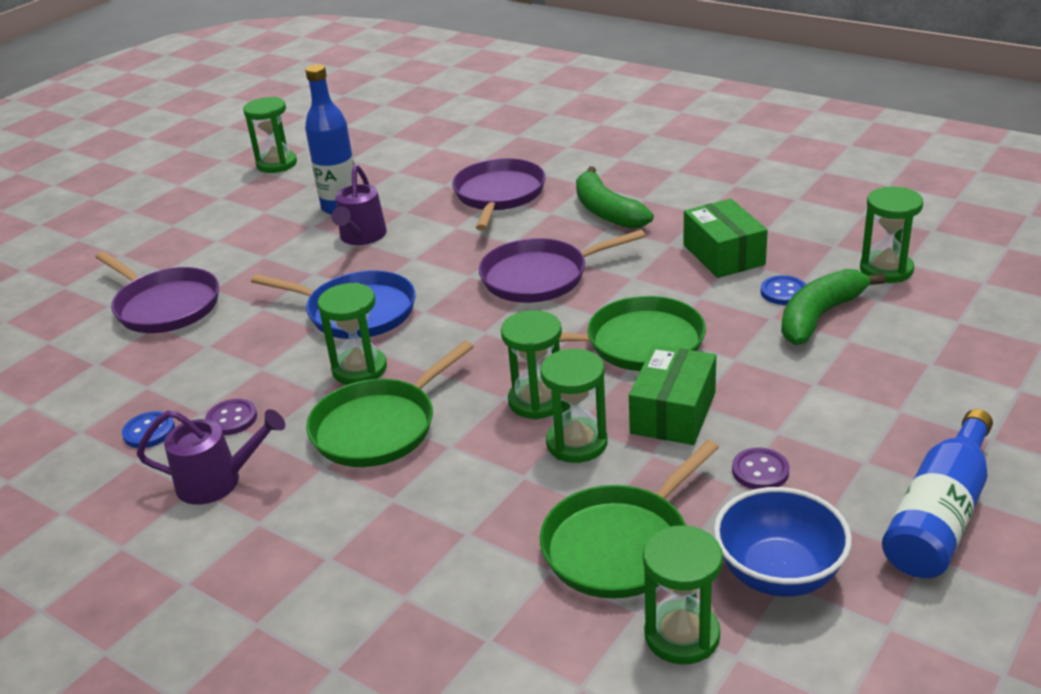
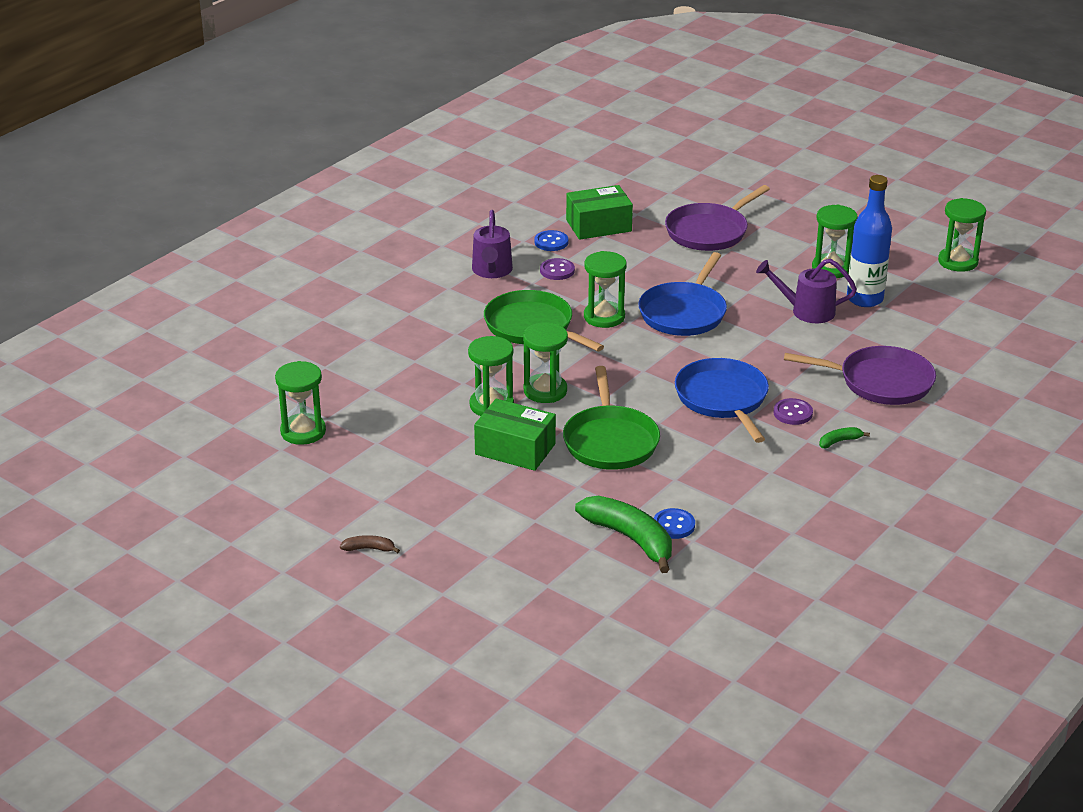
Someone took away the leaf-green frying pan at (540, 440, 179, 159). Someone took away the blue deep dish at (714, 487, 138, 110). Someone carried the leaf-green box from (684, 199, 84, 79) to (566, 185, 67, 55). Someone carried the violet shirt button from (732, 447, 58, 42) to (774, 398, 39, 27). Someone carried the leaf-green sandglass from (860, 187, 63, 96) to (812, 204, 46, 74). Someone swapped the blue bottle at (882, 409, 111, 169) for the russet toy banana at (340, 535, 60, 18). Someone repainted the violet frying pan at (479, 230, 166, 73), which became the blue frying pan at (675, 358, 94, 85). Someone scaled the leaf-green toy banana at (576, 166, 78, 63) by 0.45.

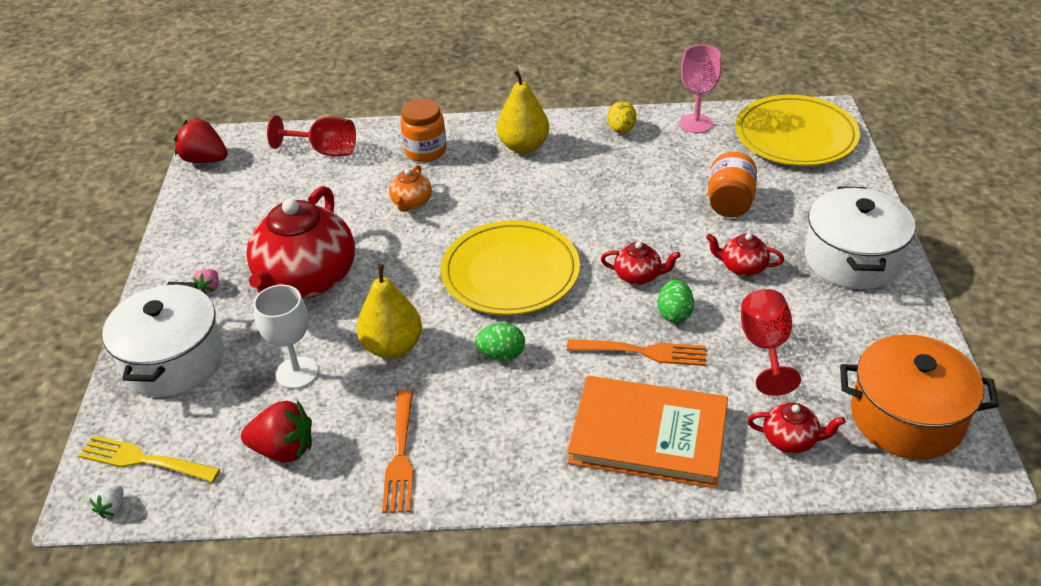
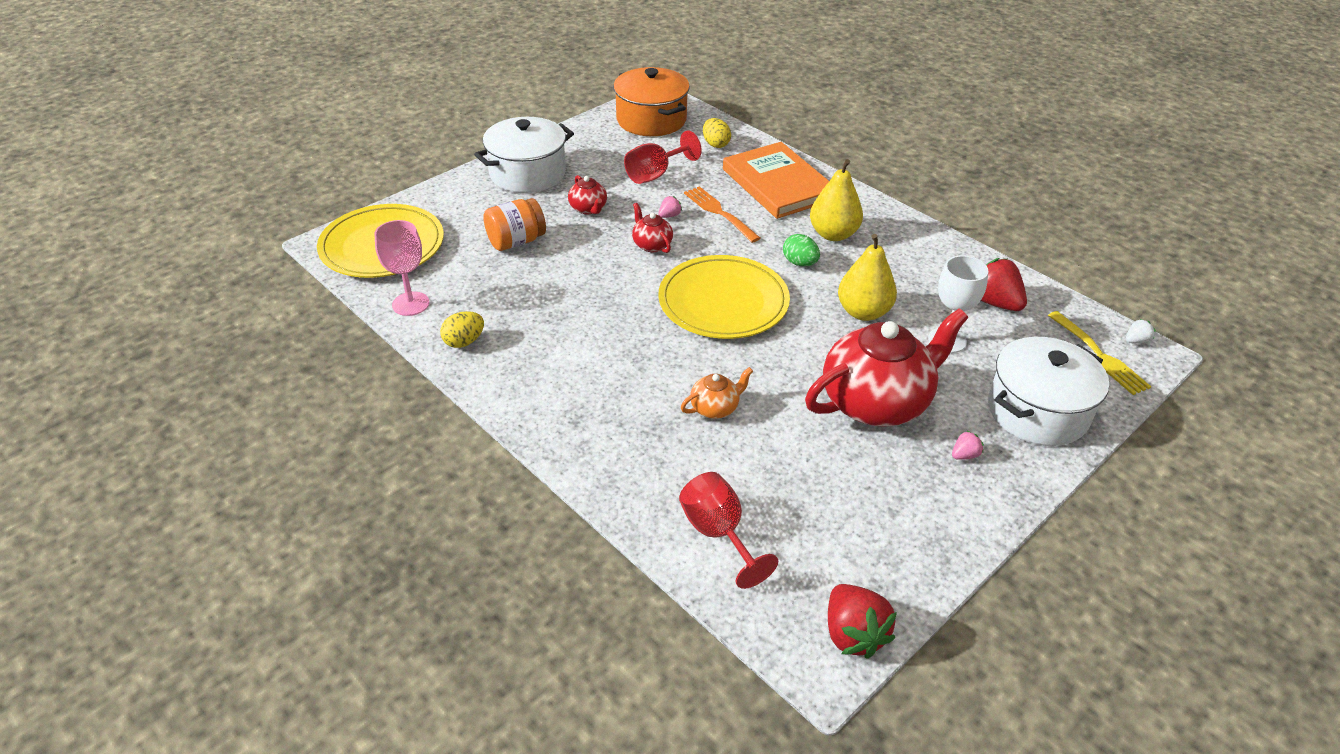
Someone took away the orange-coloured table fork at (382, 390, 32, 123). Someone took away the orange-coloured jar at (400, 99, 46, 63). Someone carried the golden toy pear from (497, 70, 52, 84) to (810, 159, 53, 82). Someone swapped the leaf-green egg at (658, 279, 36, 44) for the pink berry at (658, 196, 24, 22). Someone swapped the red tea pot at (747, 402, 98, 52) for the golden egg at (703, 118, 28, 30).

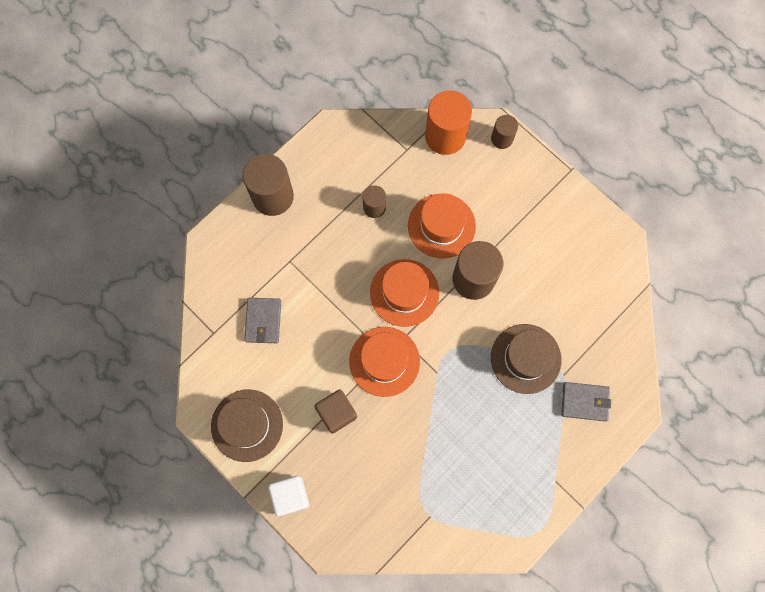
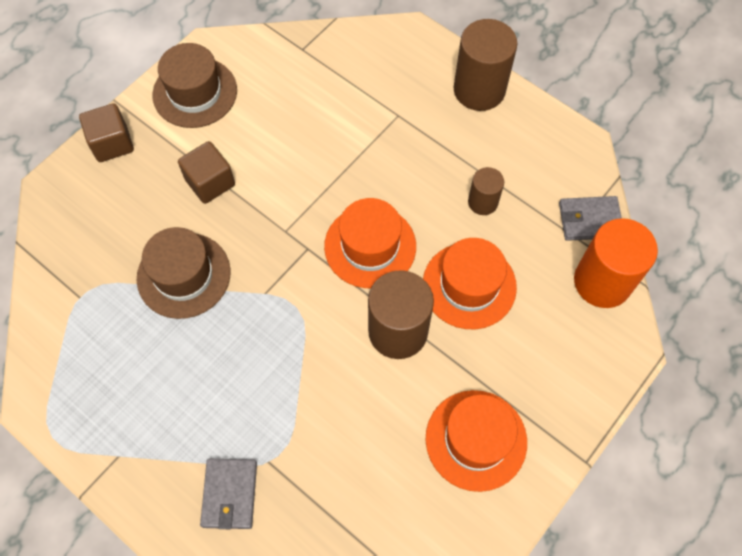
Someone took away the russet cylinder at (491, 115, 27, 34). Someone carried the ash-grey wallet from (244, 298, 37, 45) to (559, 196, 63, 45). Someone carried the orange-coloured tall hat from (349, 327, 71, 70) to (426, 390, 101, 102). Someone carried the russet tall hat from (491, 324, 71, 70) to (137, 227, 94, 92). Someone repainted the white block at (268, 476, 41, 40), which became the russet block at (79, 103, 55, 59).

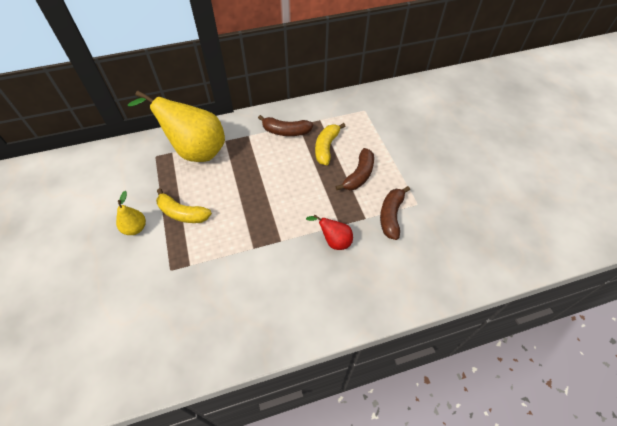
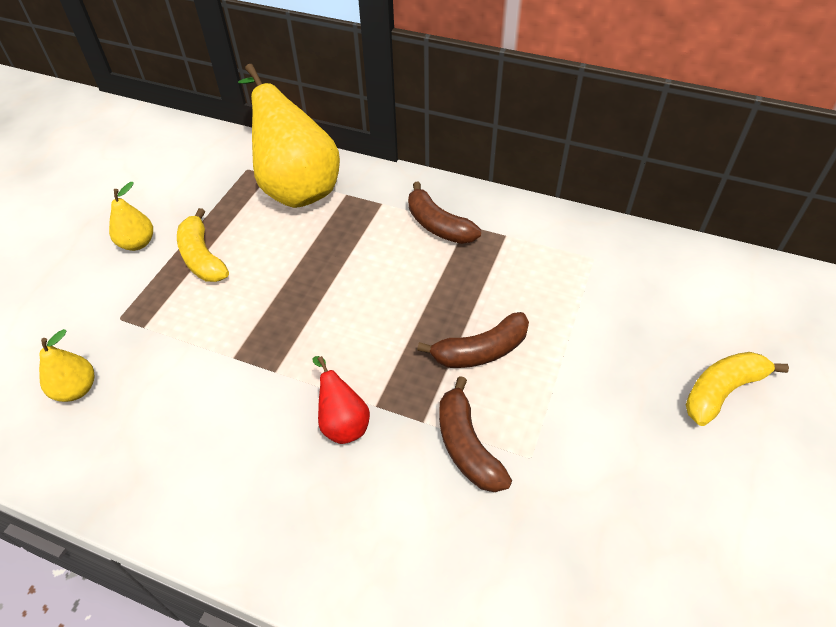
Someone put down the golden toy pear at (39, 329, 56, 73). Someone carried the golden toy banana from (315, 123, 30, 42) to (686, 352, 103, 74). Someone rotated the russet toy banana at (380, 186, 30, 54) by 75 degrees counterclockwise.

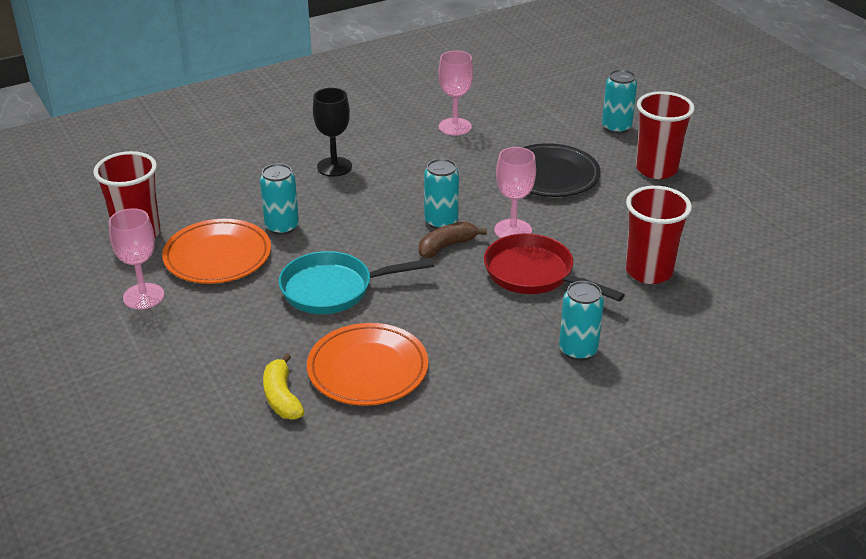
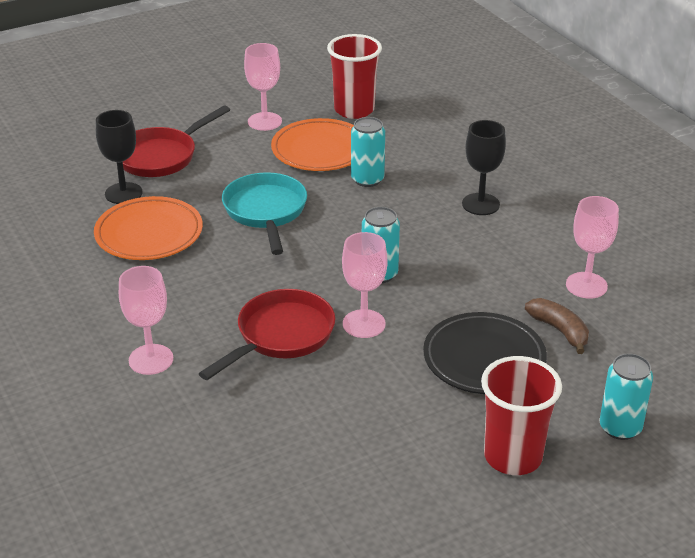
Someone took away the red beaker at (626, 186, 66, 98). Someone put down the red frying pan at (123, 105, 107, 72). Someone carried the russet toy banana from (419, 222, 68, 36) to (525, 298, 64, 56). Someone swapped the golden toy banana at (263, 353, 41, 67) for the jet-black goblet at (96, 110, 47, 94). Someone swapped the aqua can at (559, 281, 45, 80) for the pink goblet at (119, 266, 54, 109).

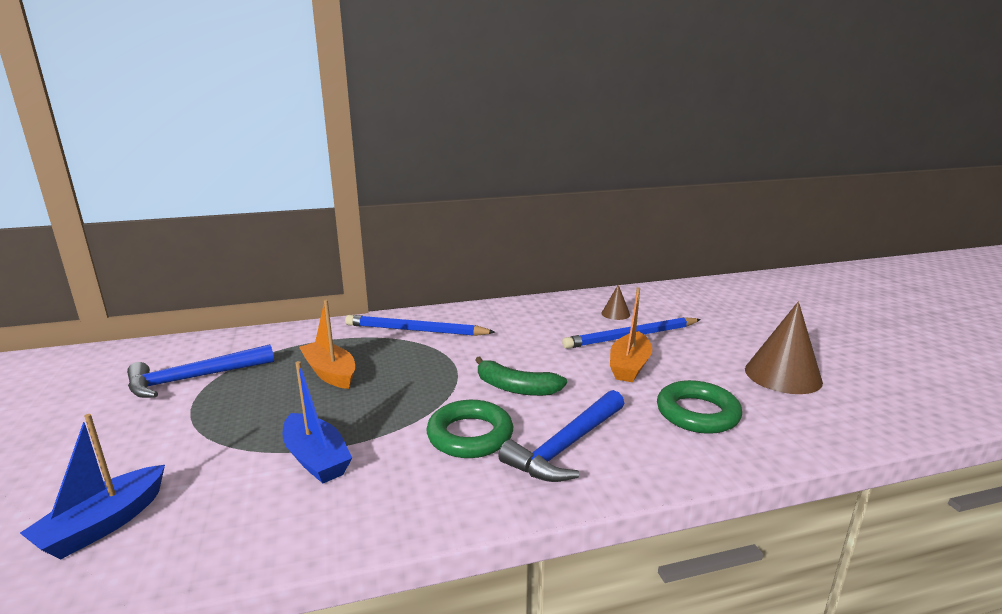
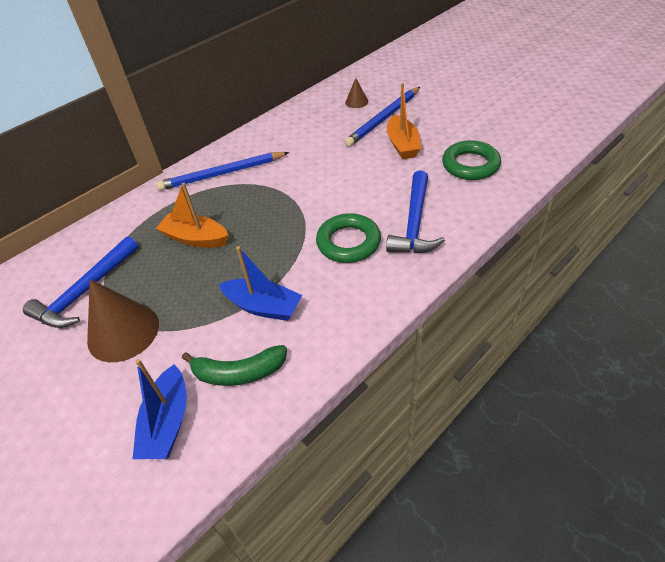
Someone carried the leaf-green toy banana from (475, 356, 92, 40) to (182, 345, 105, 41). Someone carried the russet cone shape from (745, 301, 78, 93) to (87, 279, 72, 83).

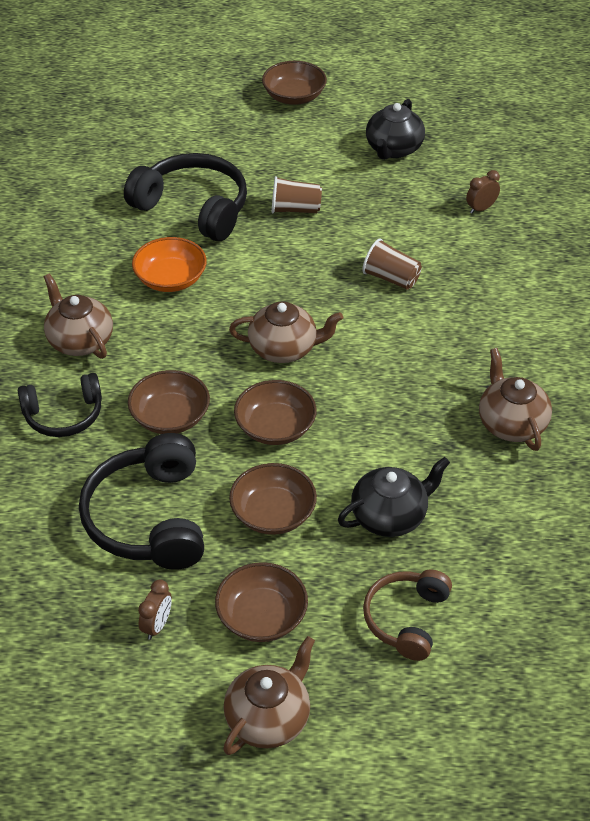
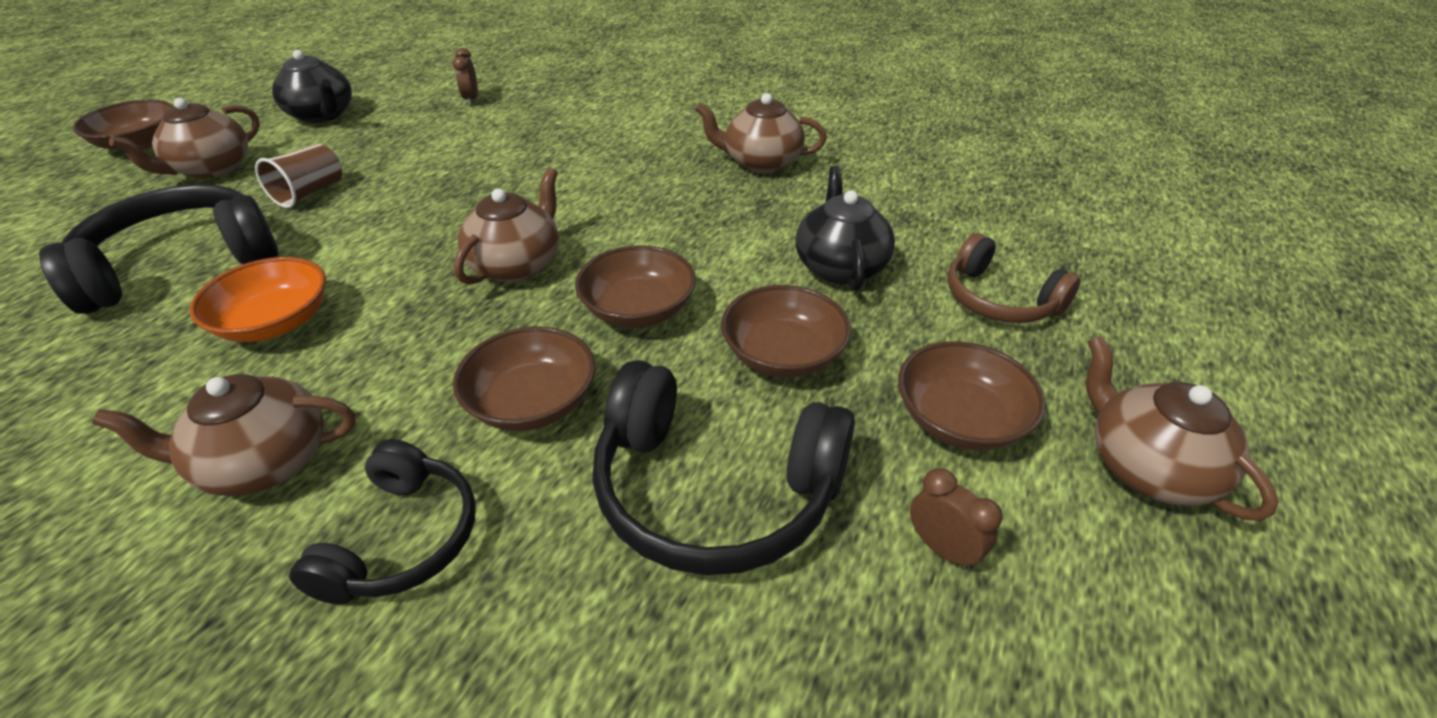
Someone took away the russet beaker at (363, 239, 59, 51). Someone put down the russet tea pot at (109, 98, 151, 81).

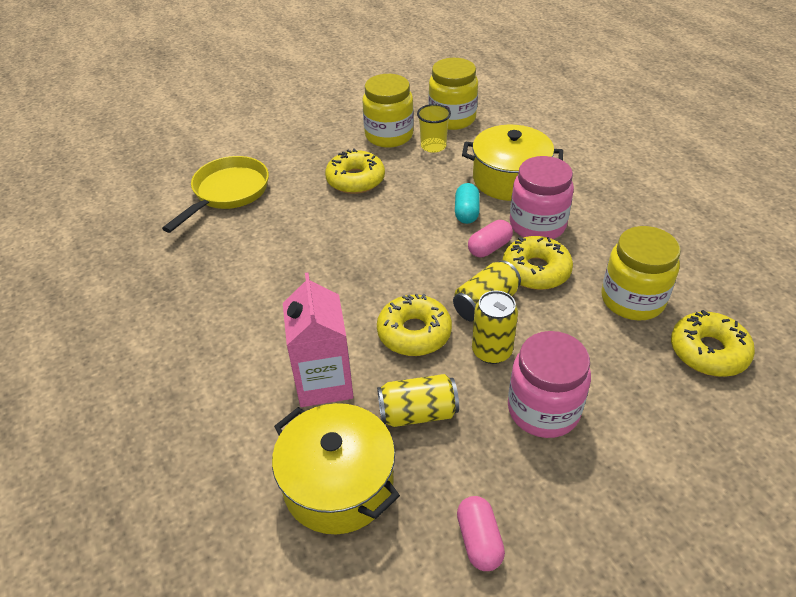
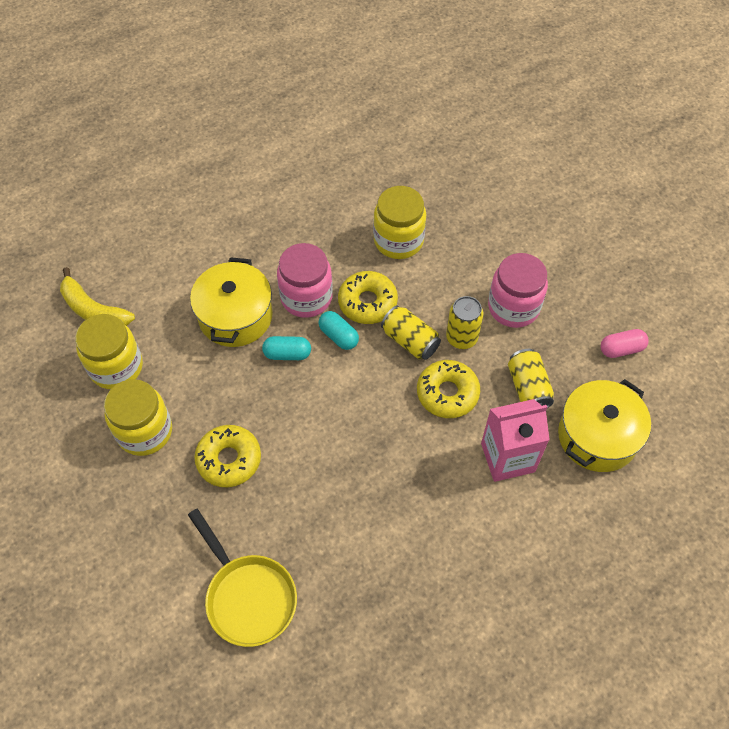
Someone took away the golden beaker at (417, 104, 34, 49). Someone took away the golden donut at (671, 310, 84, 67). Someone put down the golden toy banana at (60, 267, 75, 59). Someone repainted the pink pill shape at (468, 220, 45, 37), which became the aqua pill shape at (319, 311, 40, 39). Someone rotated the golden frying pan at (162, 156, 107, 77) by 150 degrees counterclockwise.

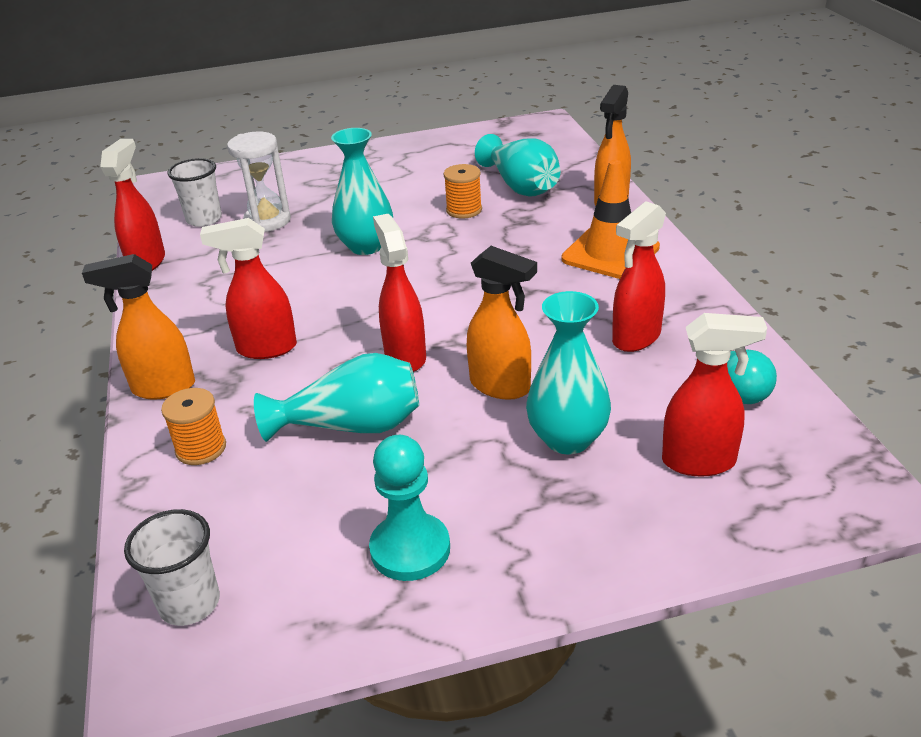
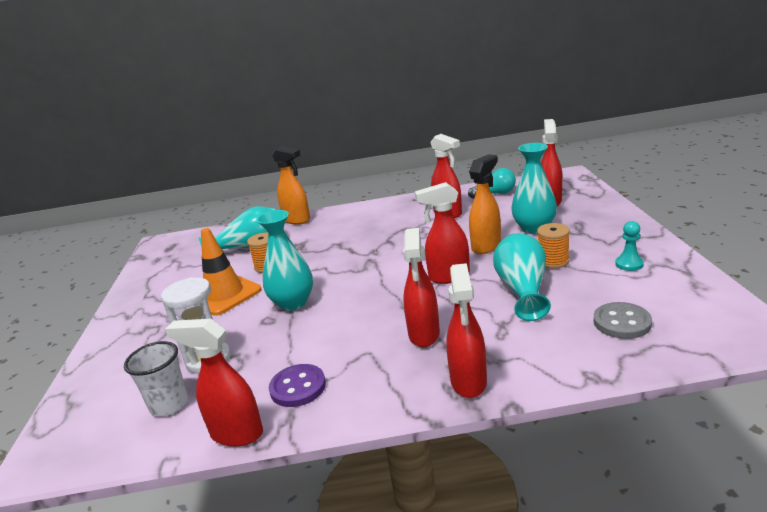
Someone took away the white beaker at (124, 509, 96, 117). Someone put down the violet shirt button at (269, 364, 57, 43). Someone put down the ash-grey shirt button at (594, 302, 58, 37). Someone carried the orange-coloured reel of thread from (161, 388, 65, 77) to (537, 223, 33, 46). Someone carried the orange-coloured traffic cone from (562, 160, 98, 119) to (201, 228, 61, 88). Someone repainted the orange-coloured spray cleaner at (82, 254, 113, 145), which became the red spray cleaner at (446, 263, 41, 135). Someone scaled the aqua pawn at (369, 435, 81, 146) by 0.59.

